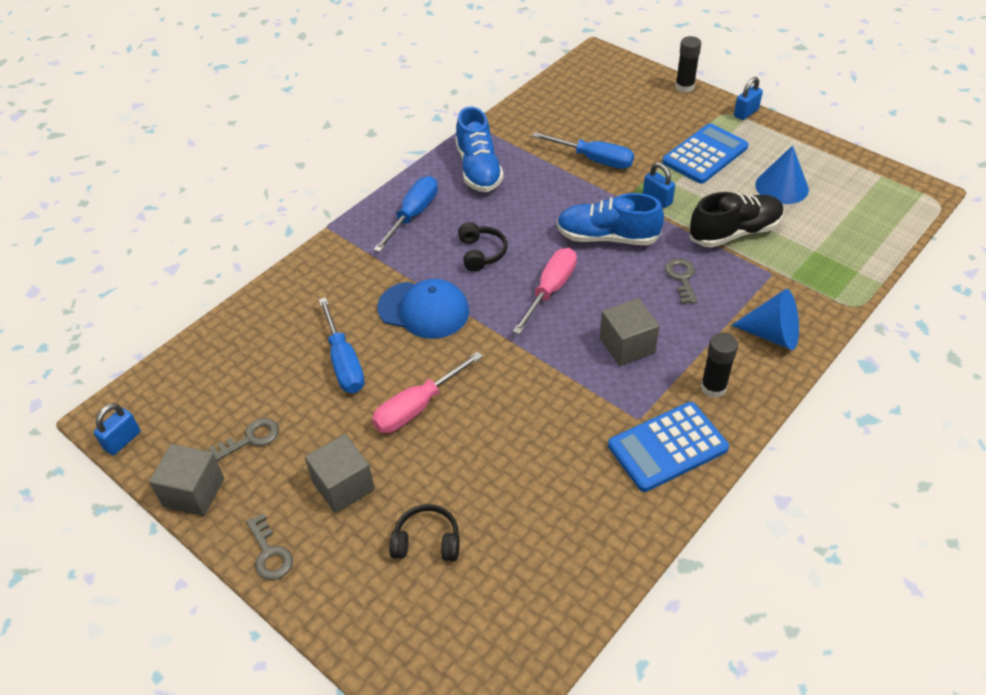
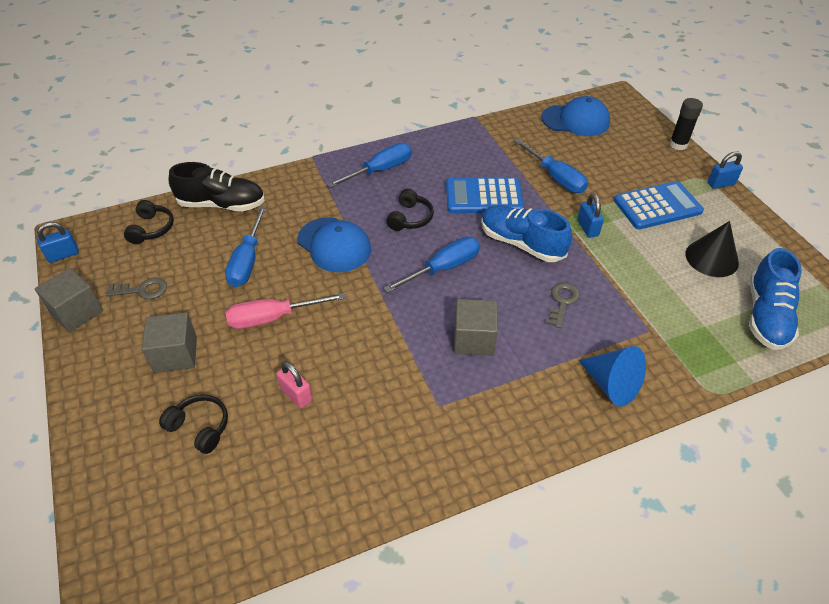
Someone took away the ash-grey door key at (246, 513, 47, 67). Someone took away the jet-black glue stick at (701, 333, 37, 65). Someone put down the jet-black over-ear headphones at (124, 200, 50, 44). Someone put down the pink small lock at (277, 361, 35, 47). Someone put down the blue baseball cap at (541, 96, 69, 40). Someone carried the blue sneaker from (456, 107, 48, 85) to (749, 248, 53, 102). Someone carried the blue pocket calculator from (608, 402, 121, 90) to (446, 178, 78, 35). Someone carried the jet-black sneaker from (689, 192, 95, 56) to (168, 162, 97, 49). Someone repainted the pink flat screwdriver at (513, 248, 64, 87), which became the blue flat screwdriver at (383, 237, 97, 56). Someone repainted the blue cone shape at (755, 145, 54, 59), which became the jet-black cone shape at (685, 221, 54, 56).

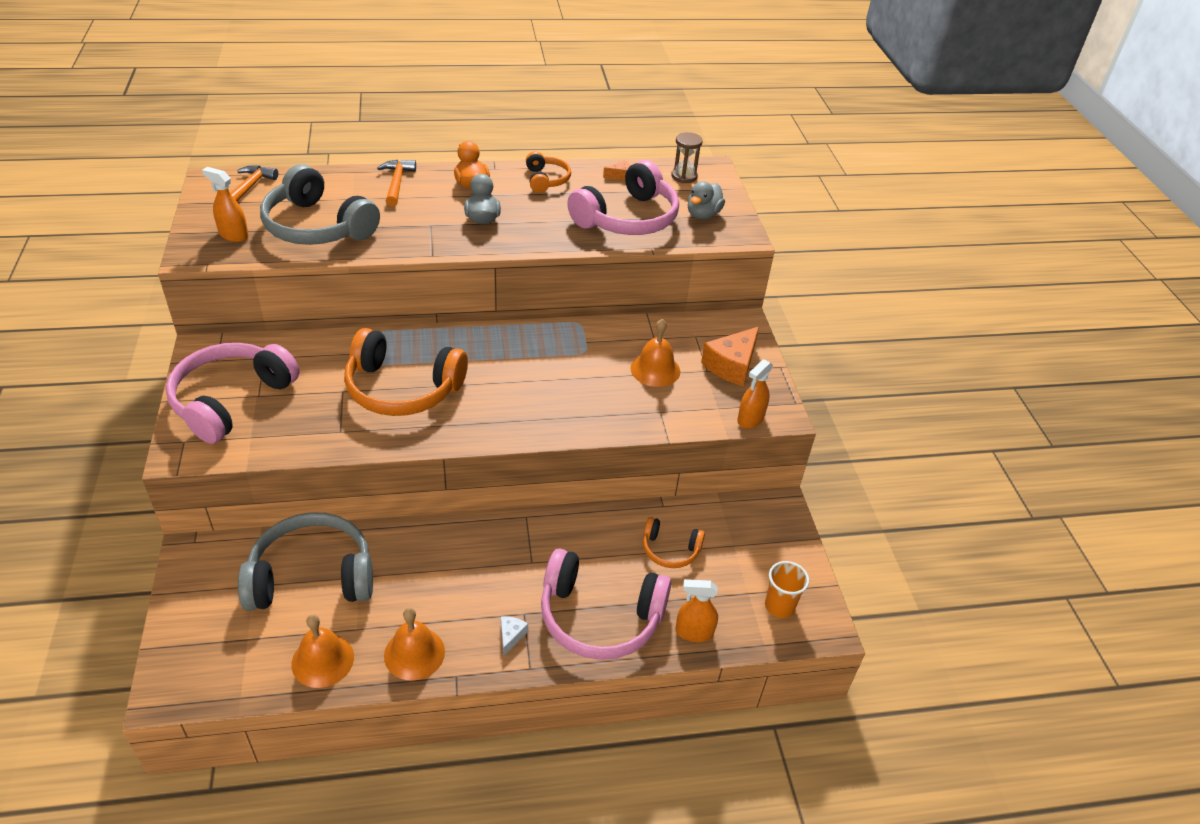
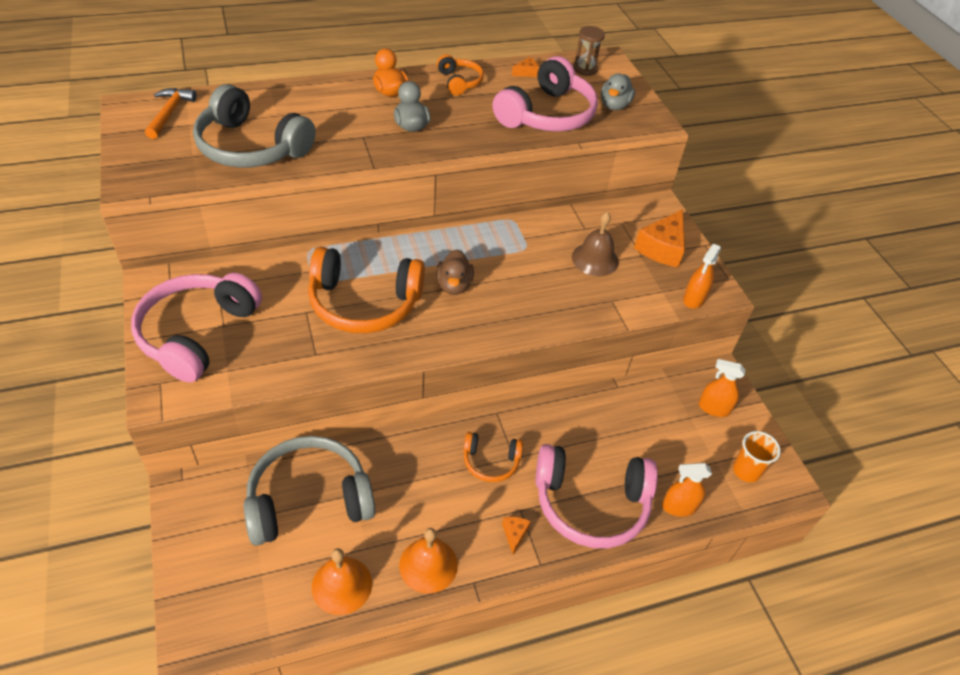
Someone took away the orange-coloured carpenter's hammer at (377, 160, 39, 47). Someone put down the russet duck at (436, 249, 38, 46). Someone carried the orange-coloured spray cleaner from (202, 167, 47, 75) to (699, 359, 46, 58). Someone carried the orange-coloured over-ear headphones from (643, 517, 62, 51) to (463, 432, 60, 50). Someone repainted the white cheese at (501, 616, 27, 40), which became the orange-coloured cheese at (502, 517, 29, 38). Someone repainted the orange-coloured bell at (631, 319, 49, 68), which became the russet bell at (572, 212, 47, 64).

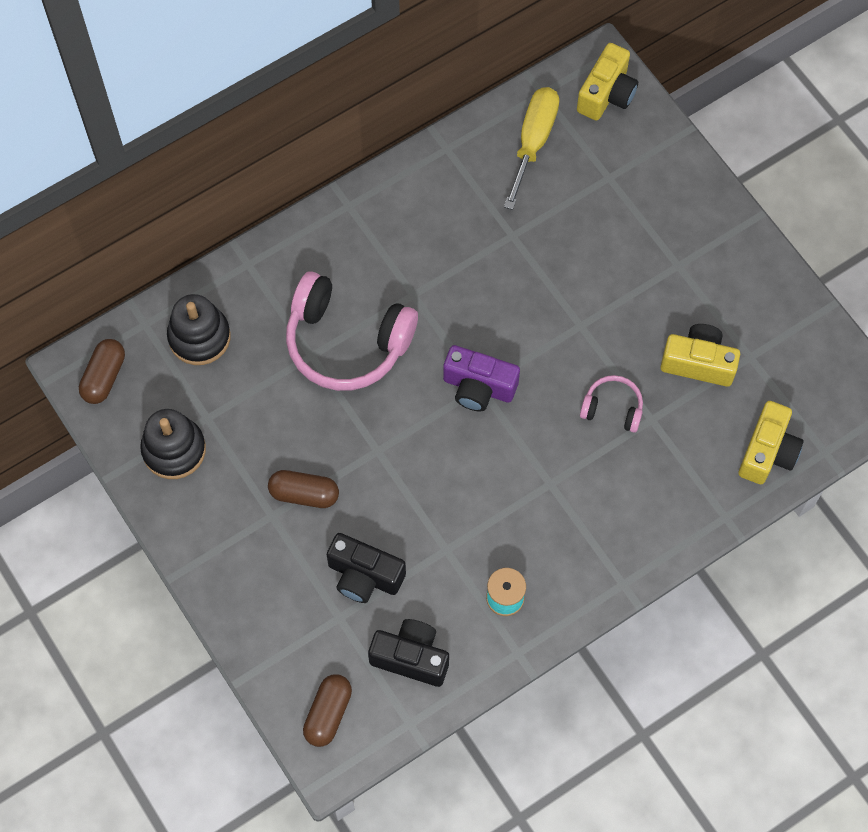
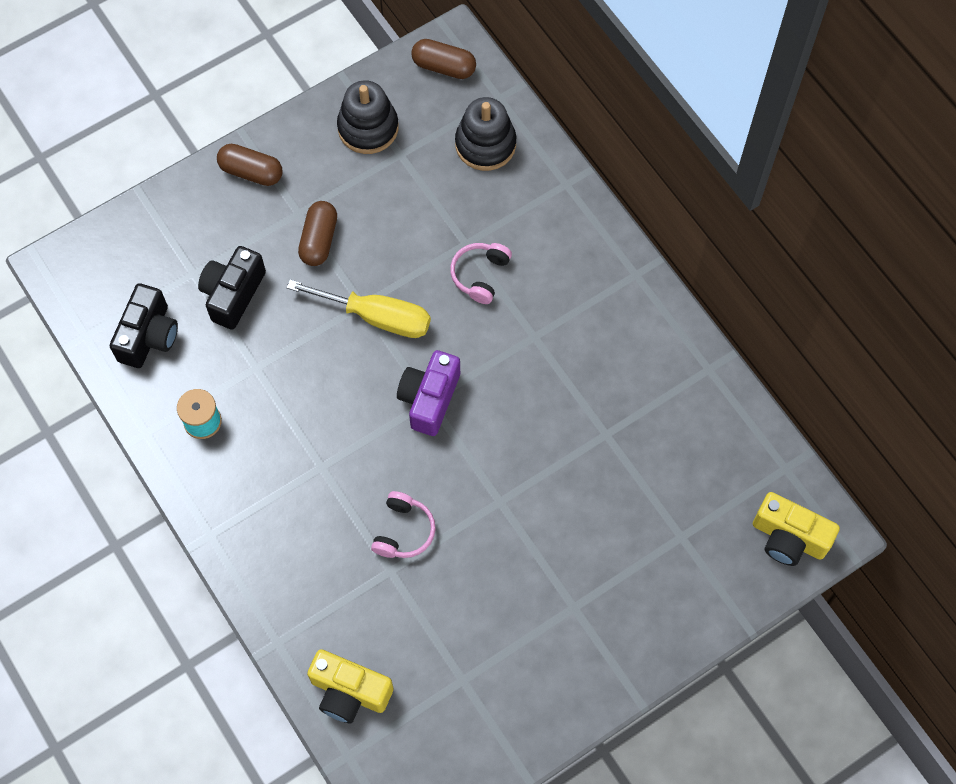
Someone took away the golden photo camera at (660, 324, 80, 63). Someone carried the russet pill shape from (303, 674, 49, 73) to (217, 144, 66, 42). Someone carried the golden flat screwdriver from (504, 87, 55, 123) to (287, 279, 144, 59). Someone scaled the pink over-ear headphones at (286, 271, 132, 120) by 0.49.

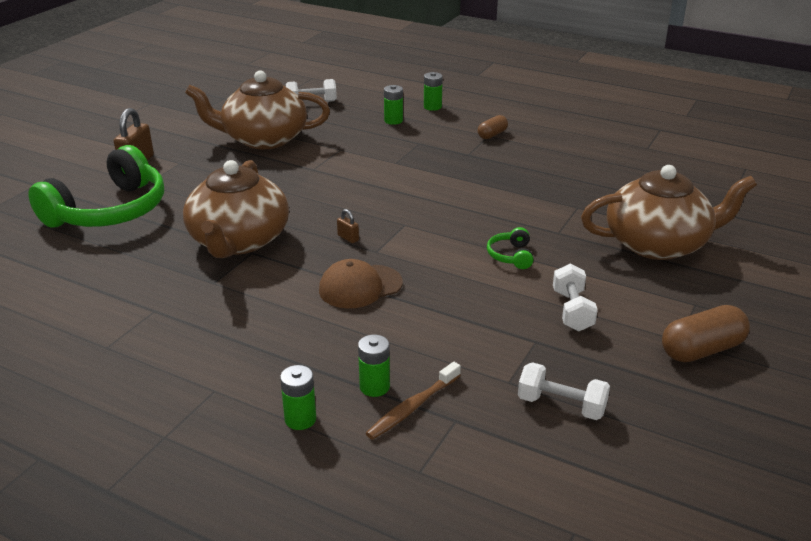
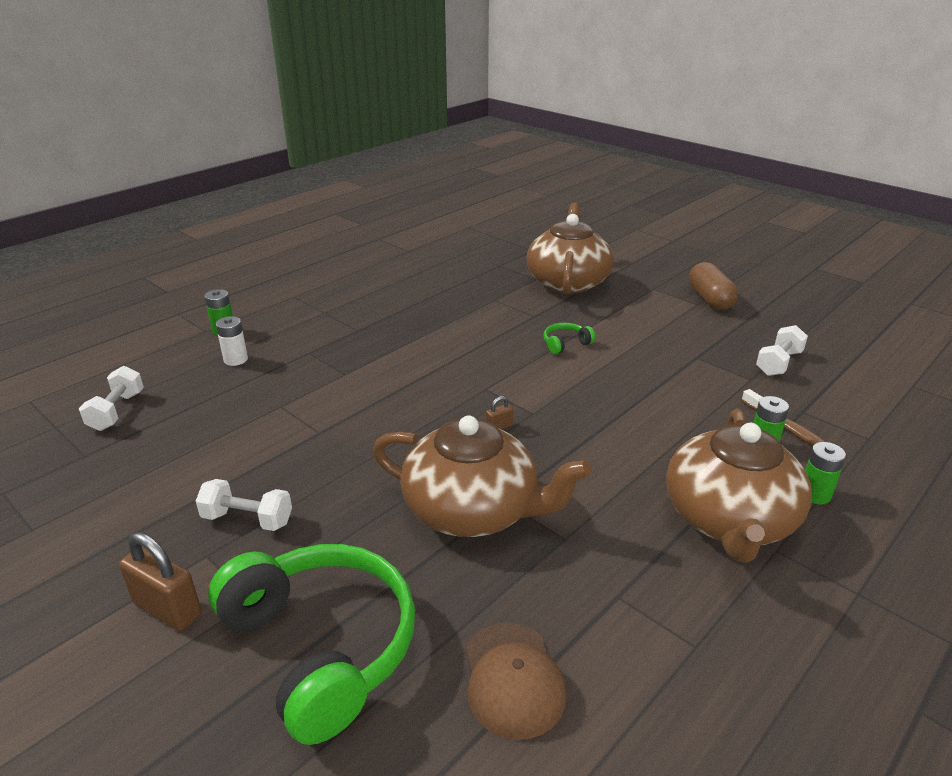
Someone took away the russet pill shape at (478, 115, 30, 24). Someone carried the russet tea pot from (185, 70, 145, 79) to (666, 409, 146, 154). Someone carried the russet baseball cap from (319, 259, 84, 49) to (466, 623, 100, 117). Someone carried the white dumbbell from (553, 264, 45, 67) to (196, 479, 96, 52). Someone repainted the leaf-green battery at (384, 85, 19, 40), which became the white battery at (216, 316, 32, 50). Someone rotated the leaf-green over-ear headphones at (487, 227, 46, 42) by 135 degrees clockwise.

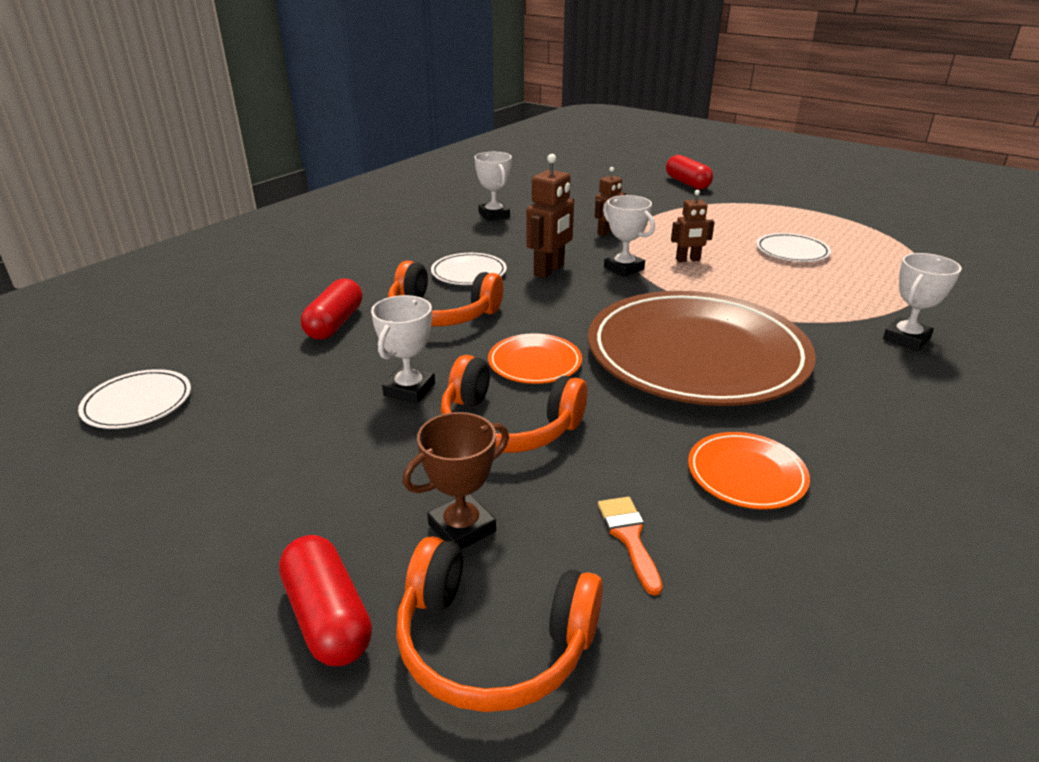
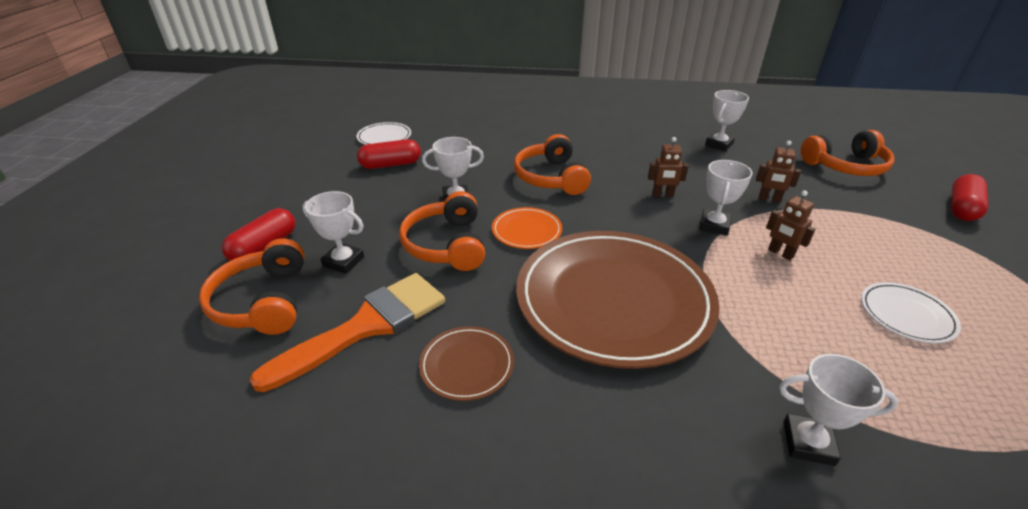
Someone took away the white plate at (431, 253, 76, 32). Someone put down the orange-coloured over-ear headphones at (801, 130, 94, 46). Someone carried the red pill shape from (301, 278, 61, 62) to (357, 139, 64, 30). Someone repainted the russet trophy at (403, 412, 106, 138), which became the white trophy at (302, 191, 62, 83). Someone repainted the orange-coloured plate at (688, 432, 122, 77), which became the russet plate at (419, 326, 95, 75). Someone scaled the russet robot figure at (526, 154, 48, 124) by 0.64. Someone scaled the orange-coloured paintbrush at (598, 497, 65, 99) by 2.28.

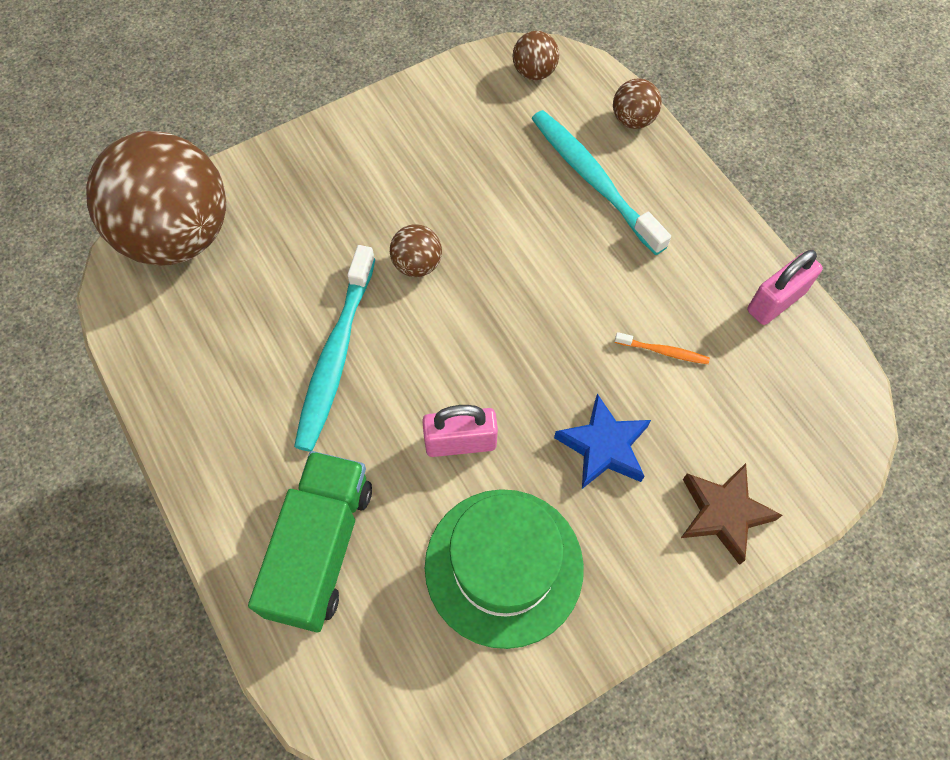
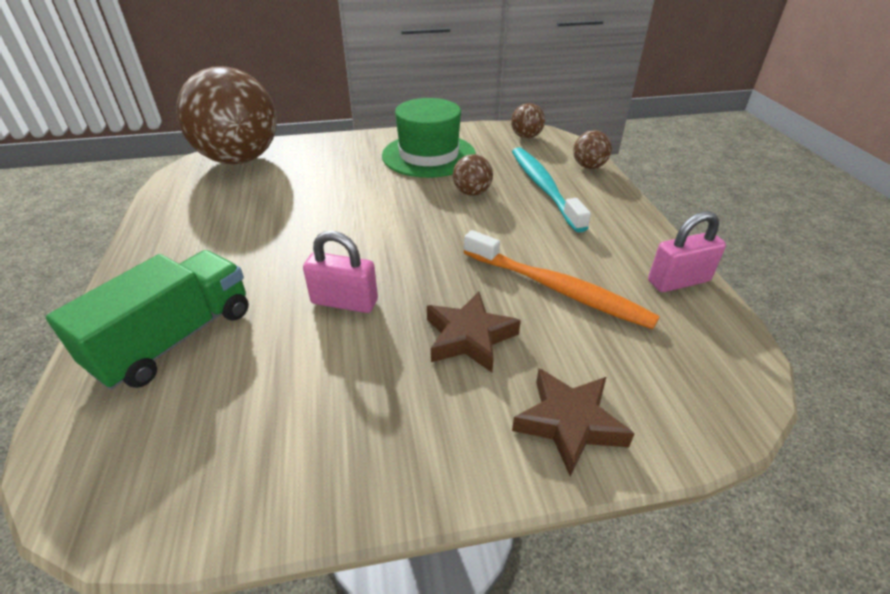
Someone took away the aqua dental brush at (294, 245, 81, 206). Someone carried the russet sphere from (390, 224, 52, 53) to (453, 154, 40, 42). Someone carried the leaf-green tall hat from (425, 489, 159, 160) to (382, 98, 94, 80). Someone repainted the blue five-pointed star at (554, 394, 97, 95), which became the russet five-pointed star at (427, 292, 94, 80). Someone scaled the orange-coloured dental brush at (615, 332, 95, 32) by 2.31.

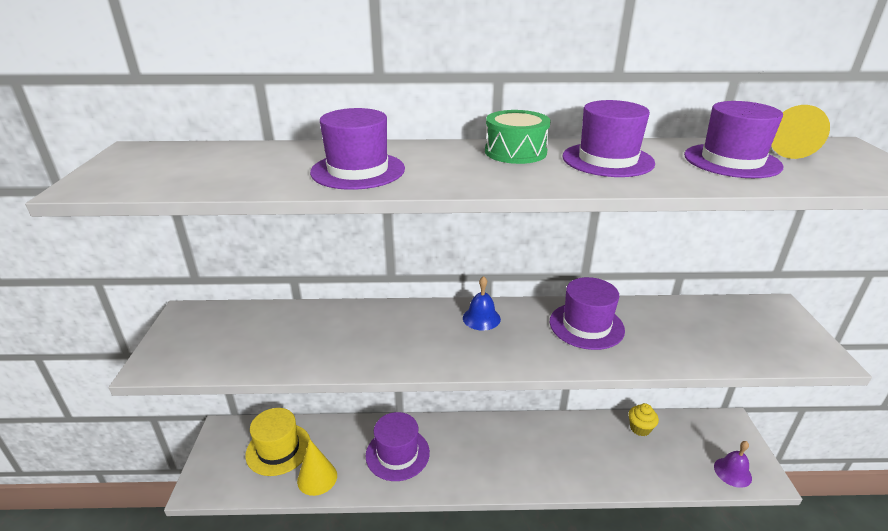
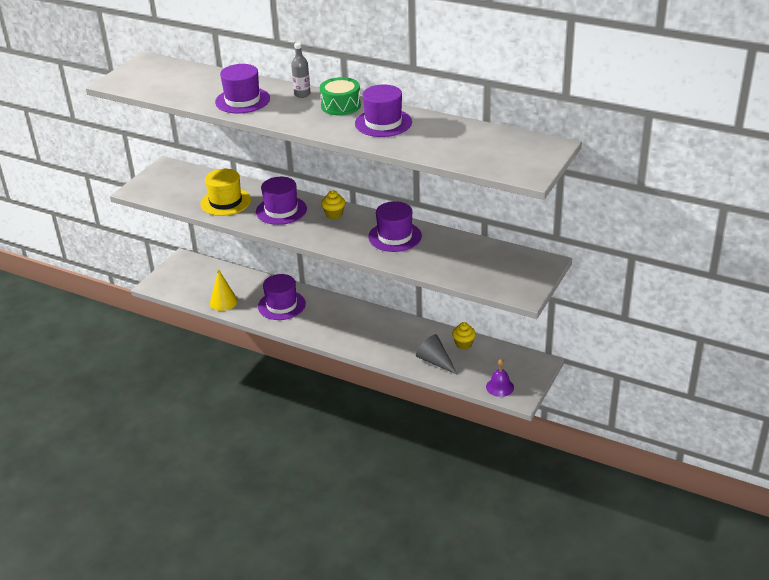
Someone took away the golden cone shape at (771, 105, 59, 54). Someone put down the ash-grey bottle at (291, 43, 19, 55). Someone put down the ash-grey cone shape at (416, 334, 42, 41). Someone carried the golden tall hat from (245, 408, 66, 68) to (200, 169, 51, 47). Someone carried the violet tall hat from (684, 101, 99, 77) to (256, 177, 51, 48). Someone swapped the blue bell at (463, 276, 38, 54) for the golden muffin at (321, 190, 24, 29).

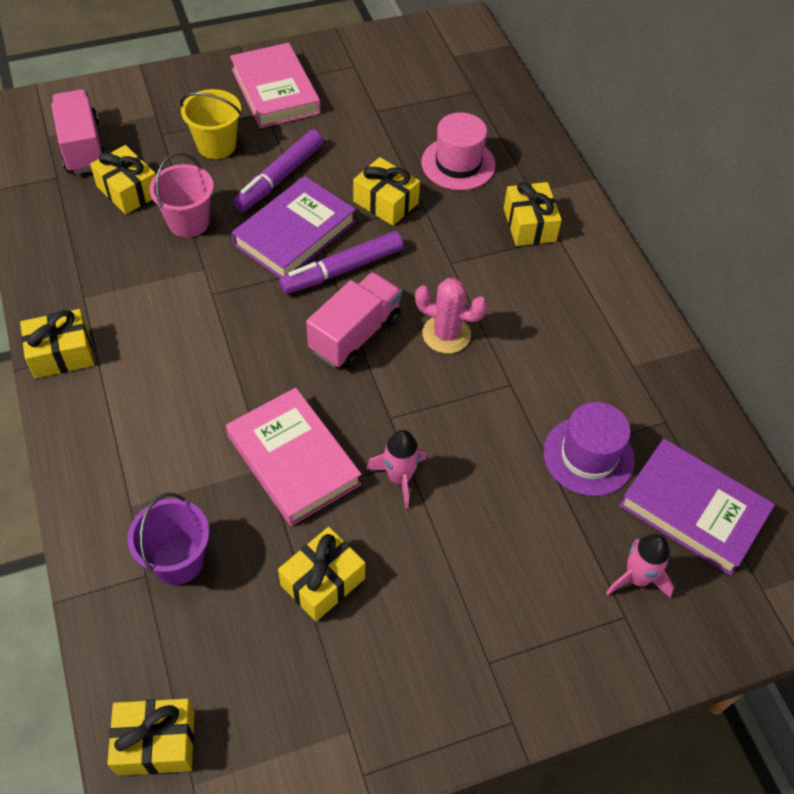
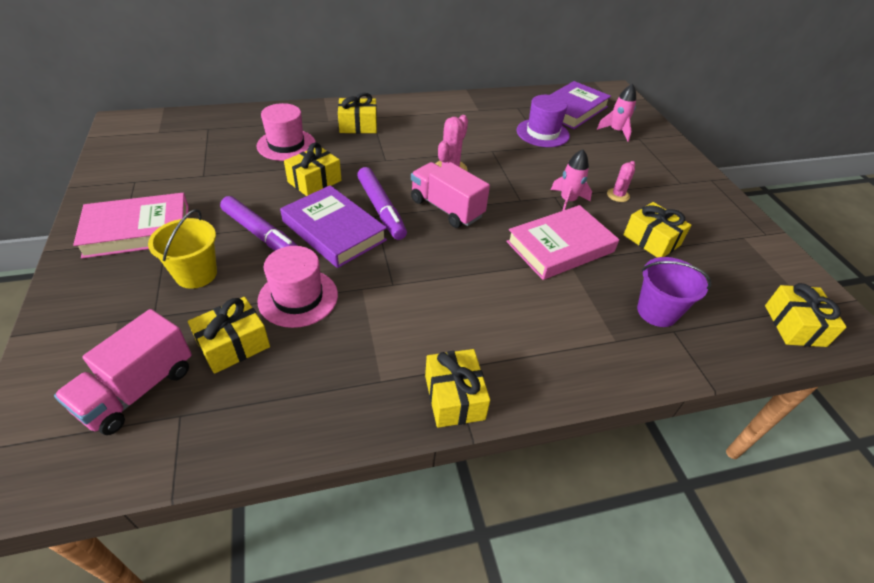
Someone put down the pink saguaro cactus at (607, 161, 28, 41). Someone swapped the pink pail at (149, 153, 65, 85) for the pink tall hat at (257, 246, 81, 82). Someone rotated the pink truck at (51, 89, 55, 85) by 45 degrees counterclockwise.

